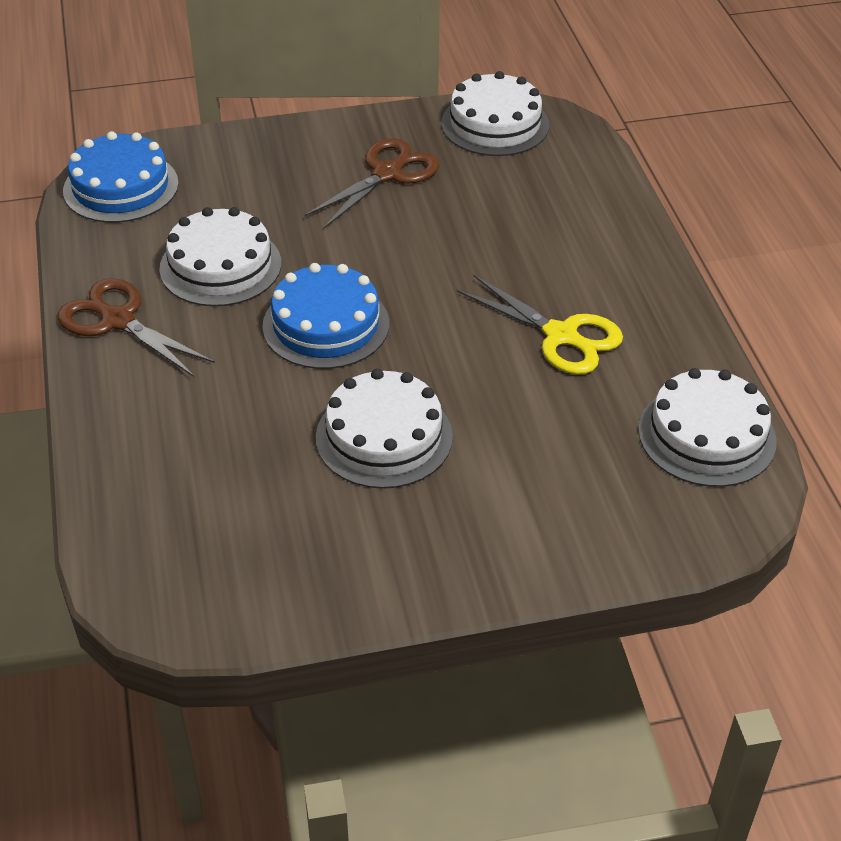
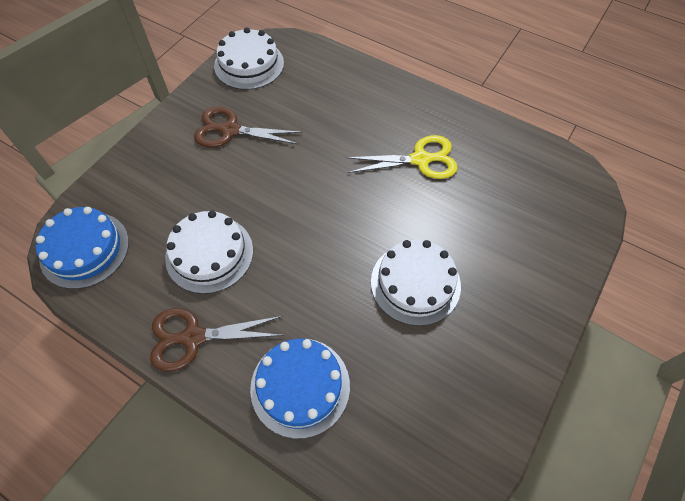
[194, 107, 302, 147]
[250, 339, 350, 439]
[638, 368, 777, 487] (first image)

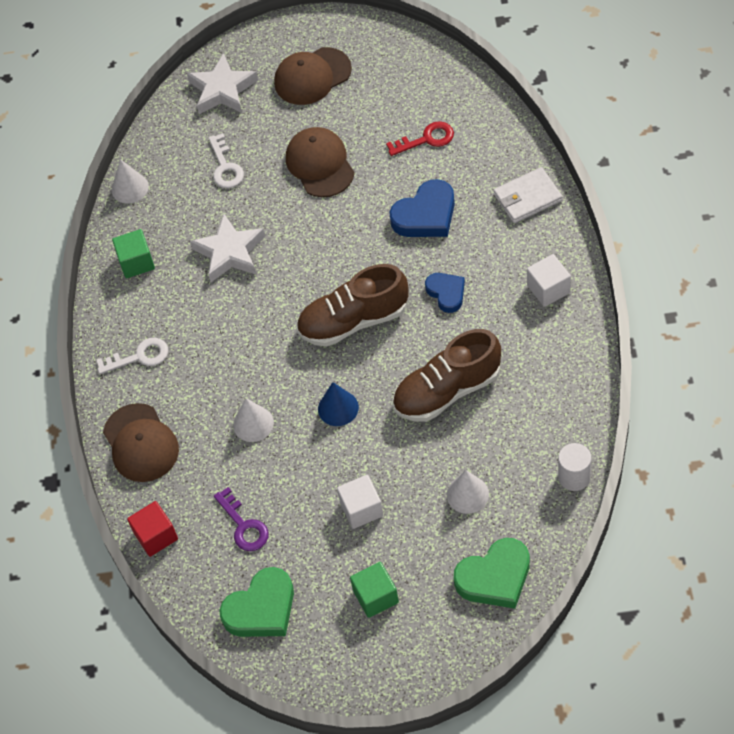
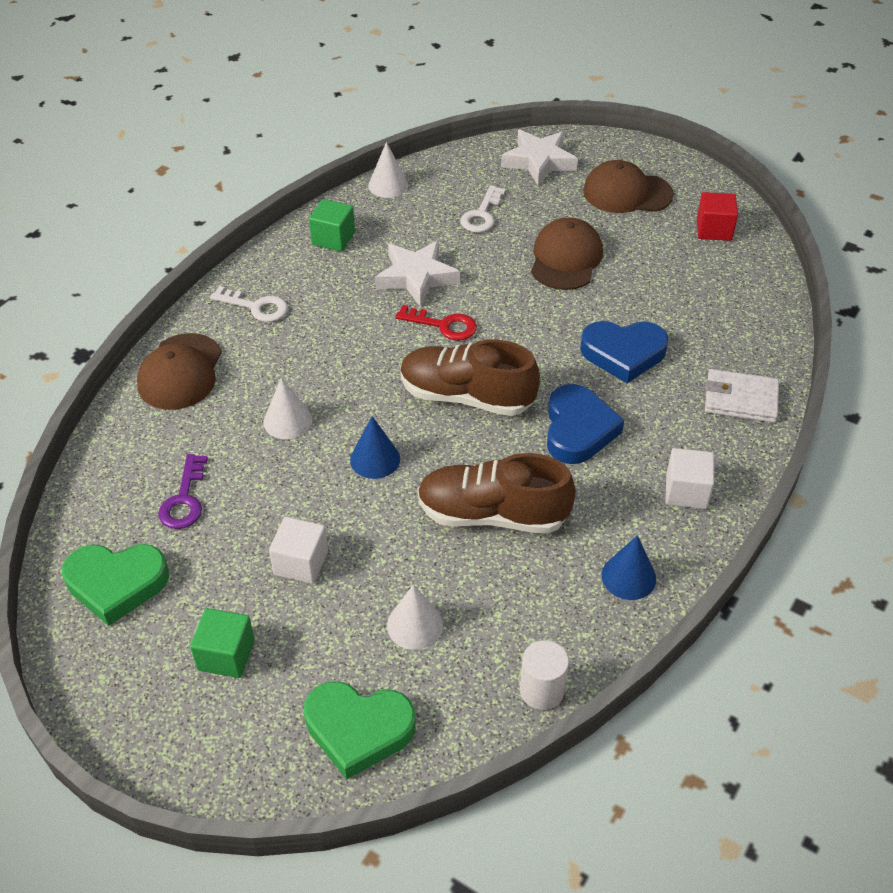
[395, 305, 477, 341]
[547, 384, 624, 464]
[697, 192, 738, 241]
[602, 535, 656, 600]

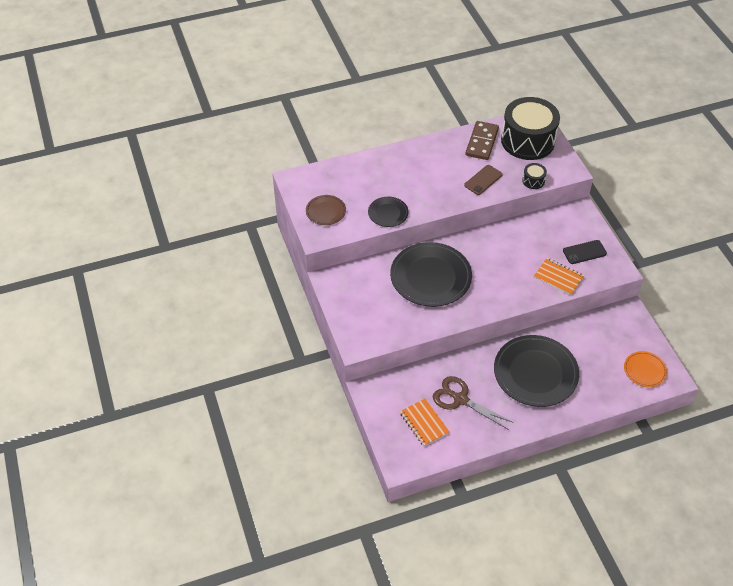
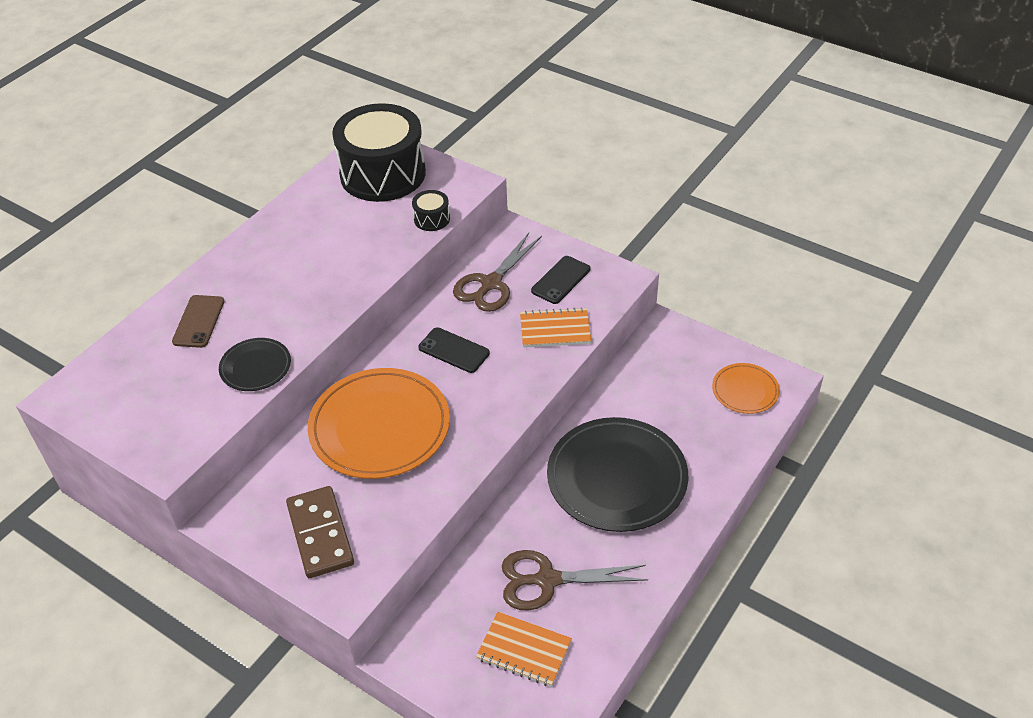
[286, 486, 354, 578]
[172, 295, 225, 348]
[306, 195, 346, 225] (first image)
[308, 368, 450, 479]
[453, 233, 542, 312]
[418, 327, 490, 373]

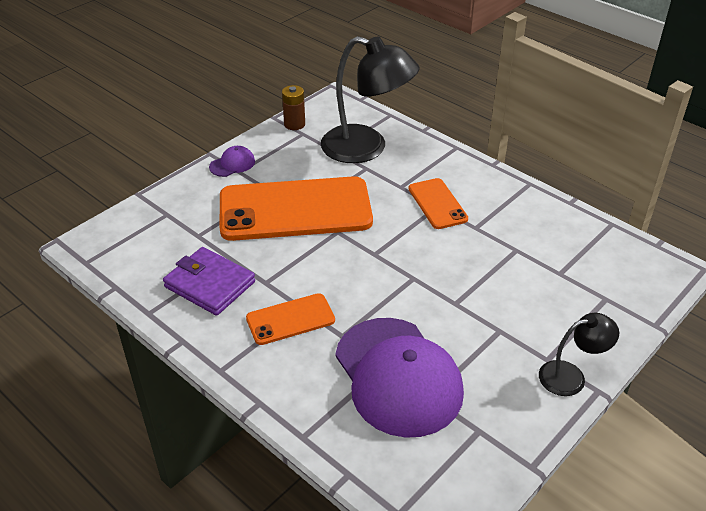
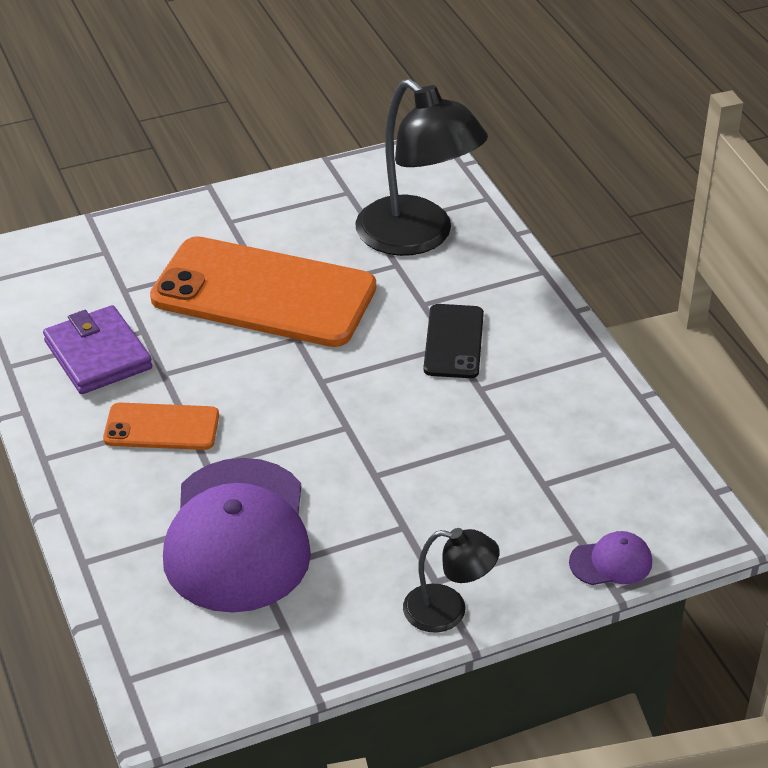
[282, 85, 305, 130] (first image)
[569, 531, 652, 585]
[423, 304, 484, 378]

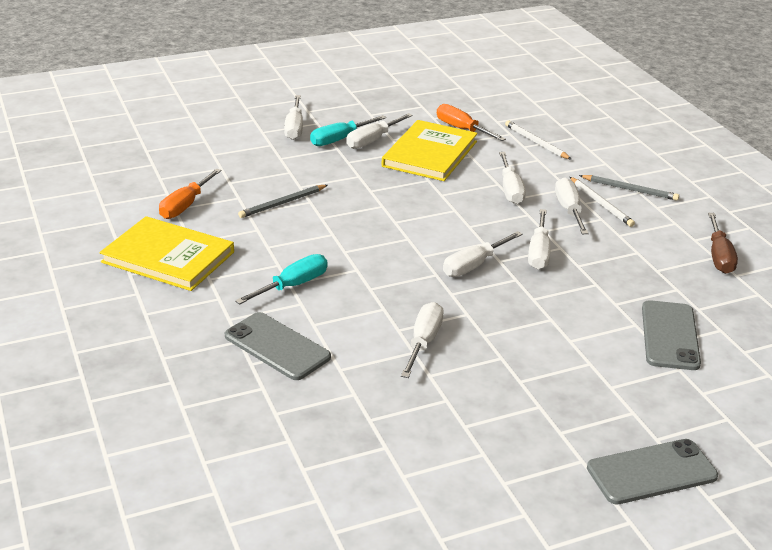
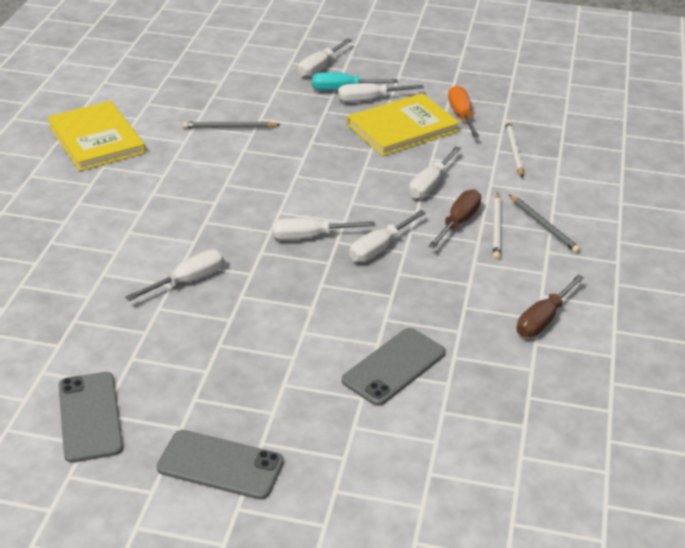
[159, 168, 222, 219] (first image)
[428, 189, 481, 249]
[235, 254, 327, 305] (first image)
[59, 372, 123, 463]

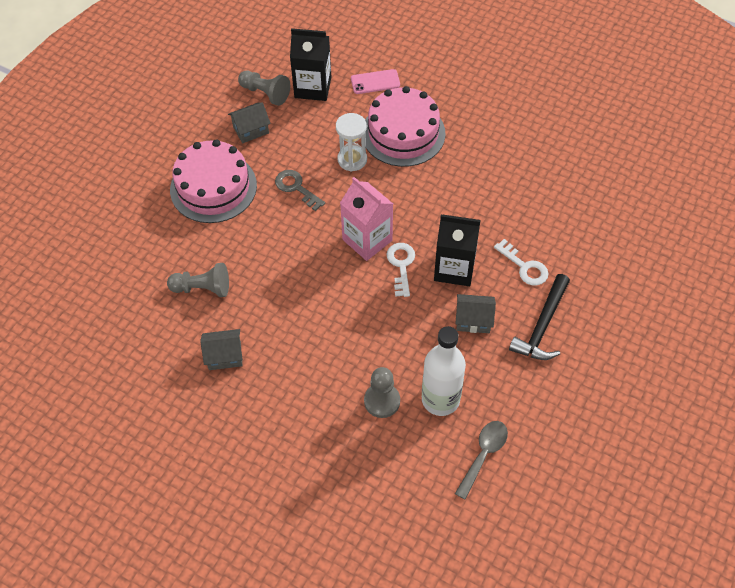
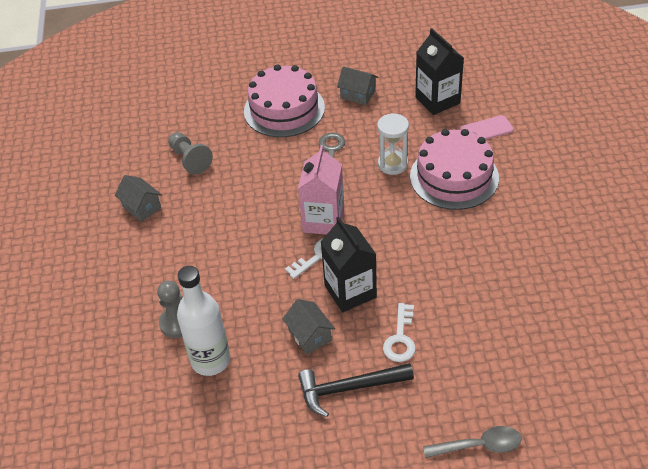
[460, 115, 514, 140]
[238, 71, 290, 106] (first image)
[423, 426, 522, 458]

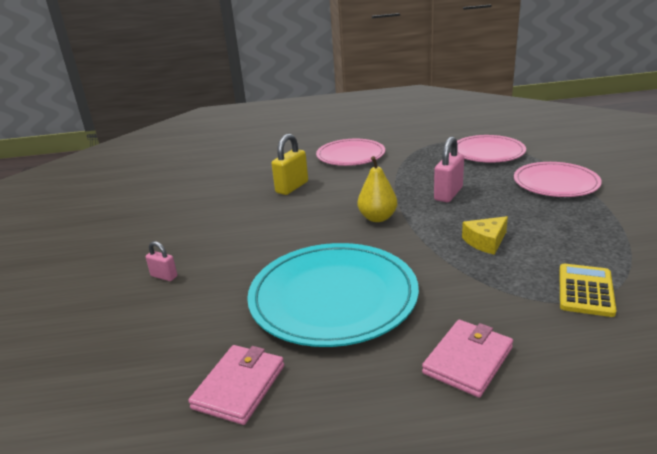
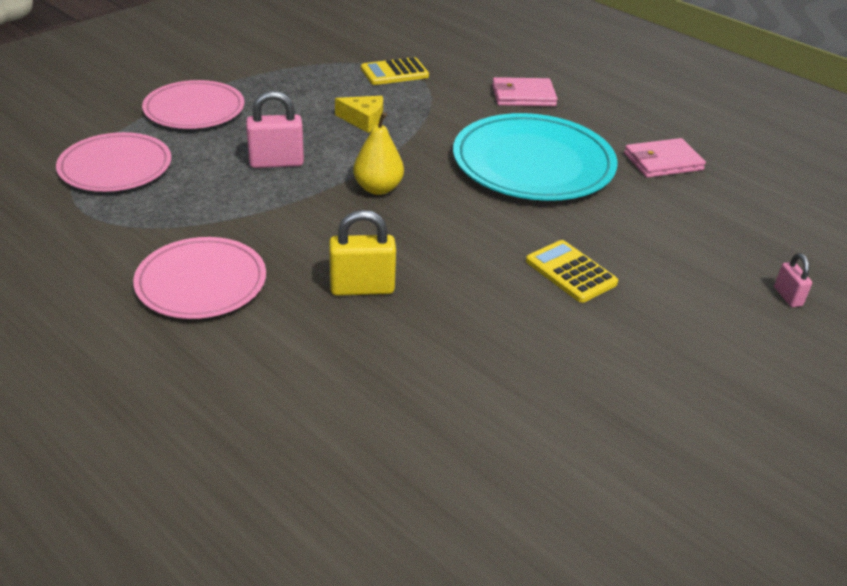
[774, 253, 812, 307]
[526, 240, 618, 303]

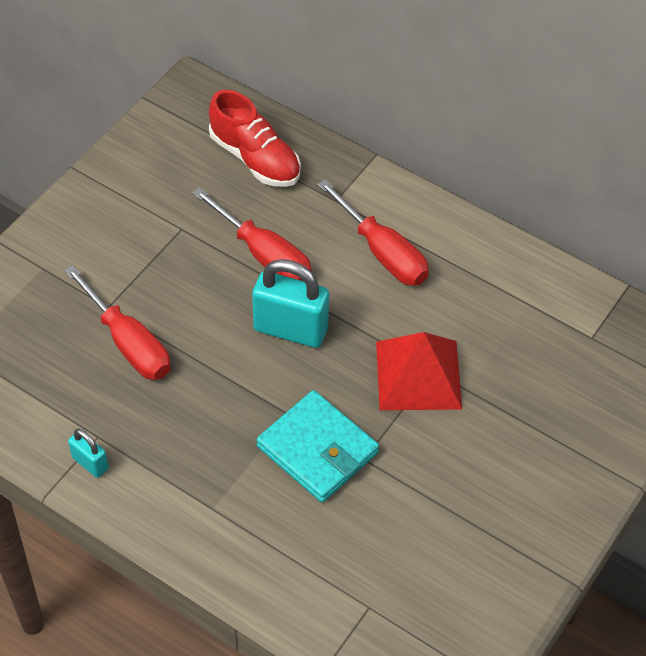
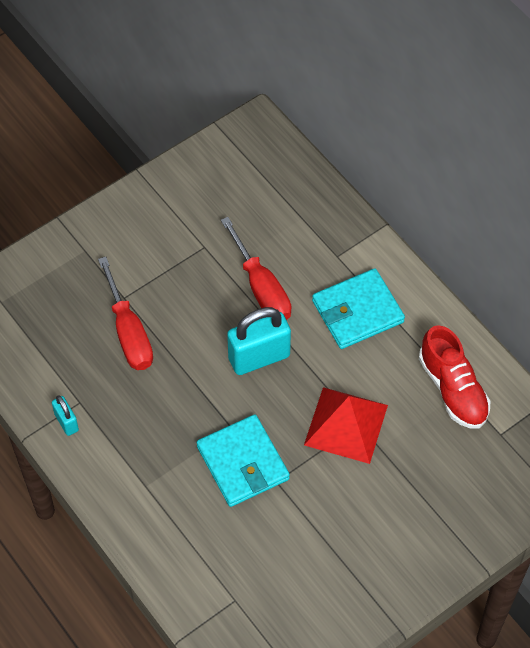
[419, 325, 490, 429]
[312, 268, 405, 349]
[227, 307, 291, 375]

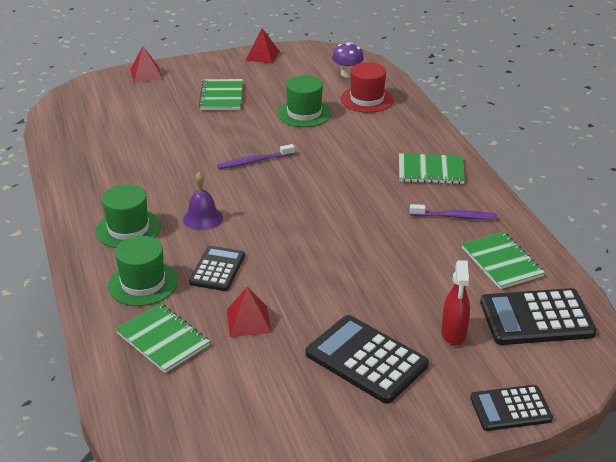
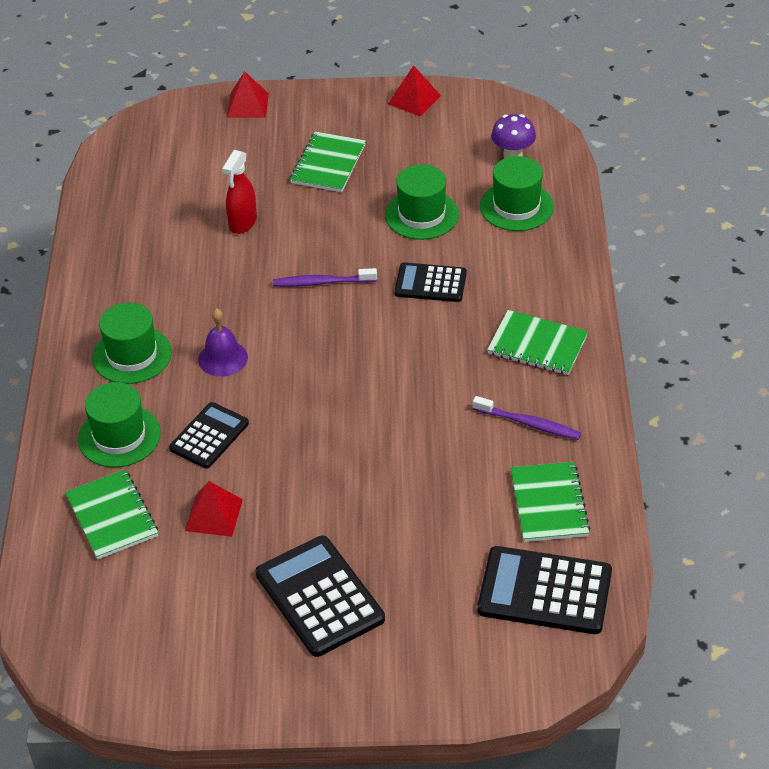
[480, 156, 554, 231]
[222, 150, 257, 234]
[394, 262, 467, 302]

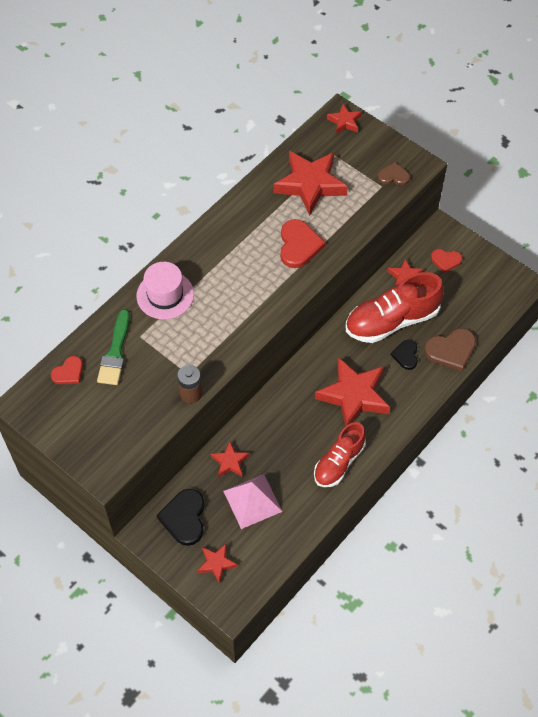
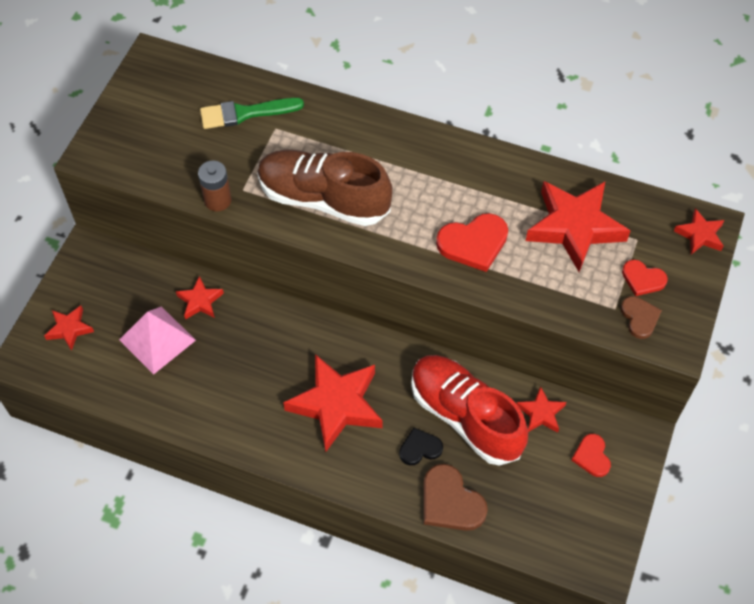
[136, 262, 194, 319] (first image)
[622, 260, 668, 296]
[314, 422, 366, 487] (first image)
[156, 489, 205, 546] (first image)
[257, 150, 393, 226]

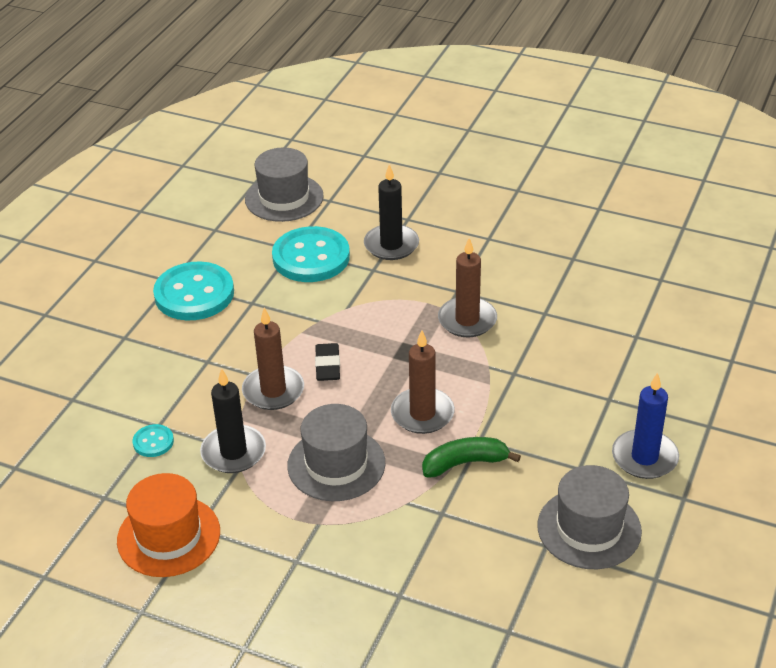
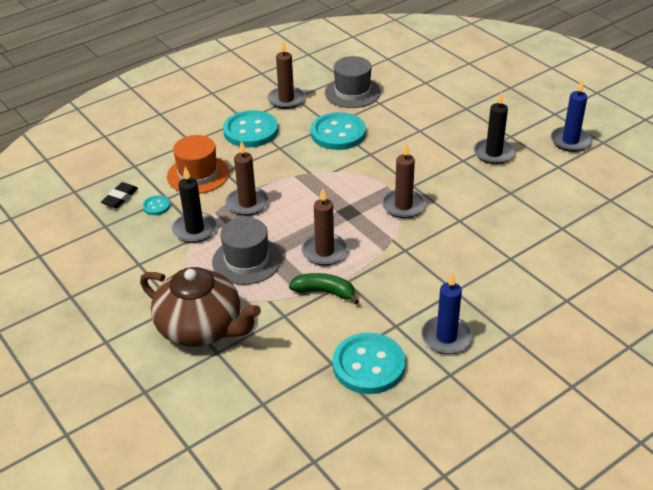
[473, 92, 515, 164]
[101, 182, 138, 208]
[332, 333, 406, 394]
[167, 135, 229, 194]
[267, 41, 305, 109]
[550, 80, 592, 152]
[140, 267, 261, 347]

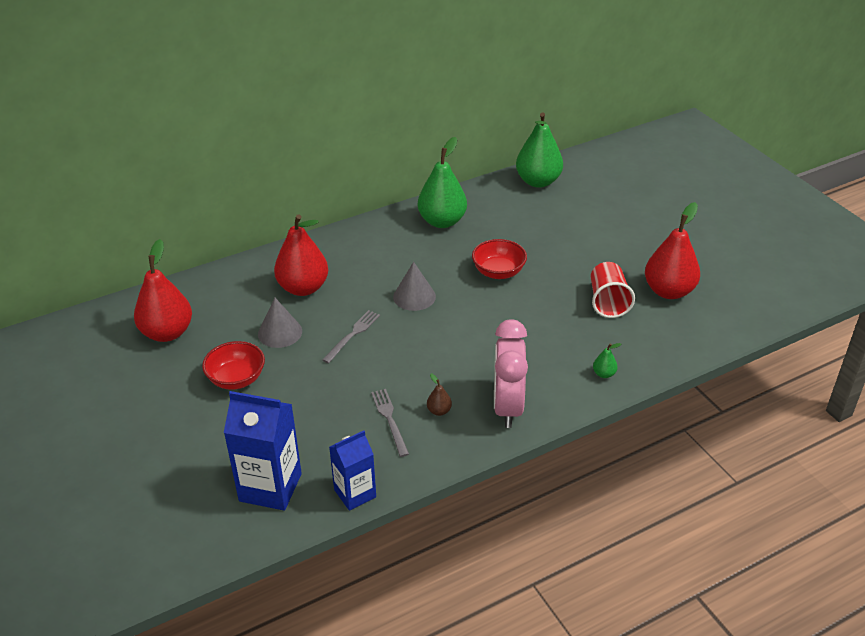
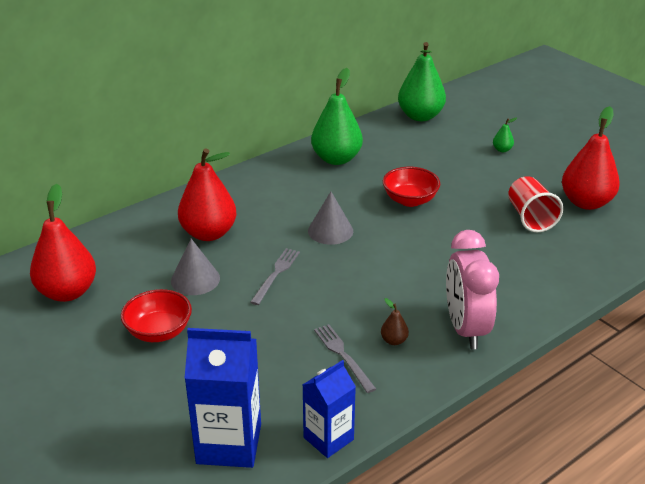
[493, 118, 517, 152]

